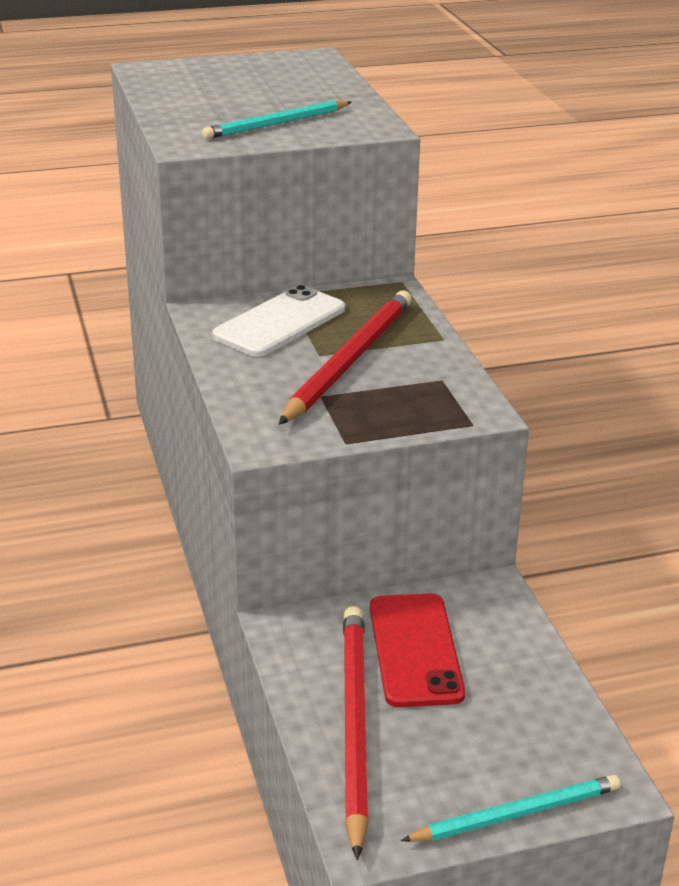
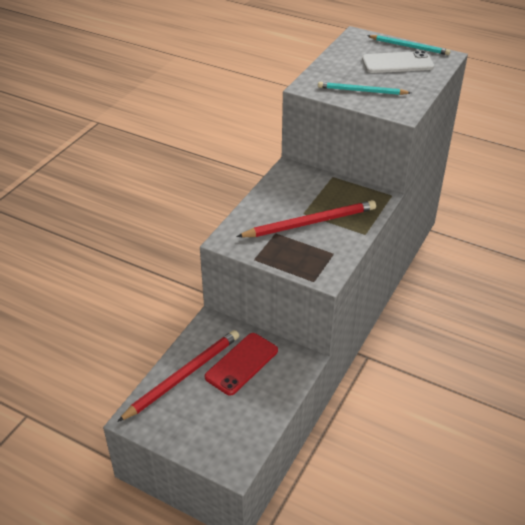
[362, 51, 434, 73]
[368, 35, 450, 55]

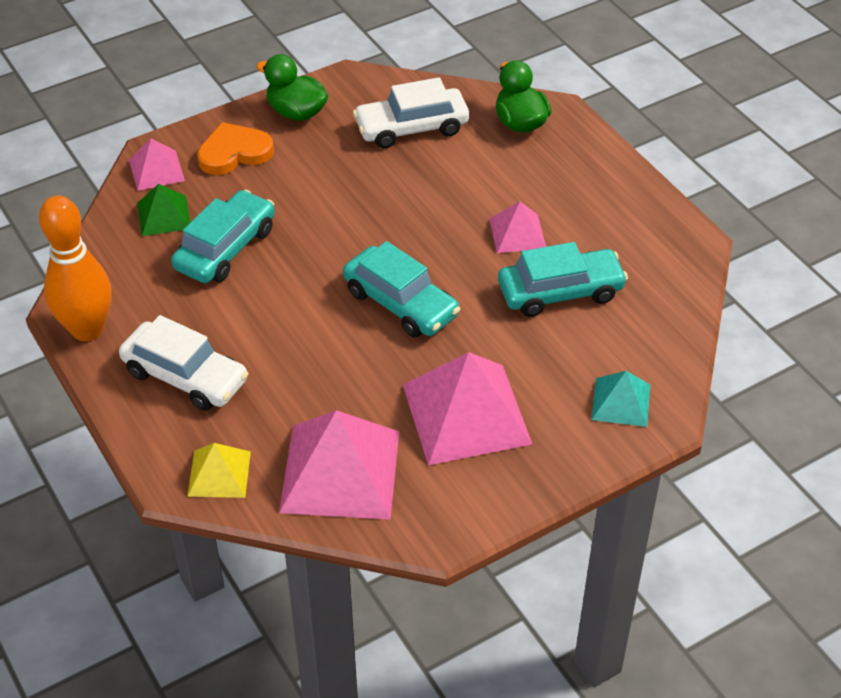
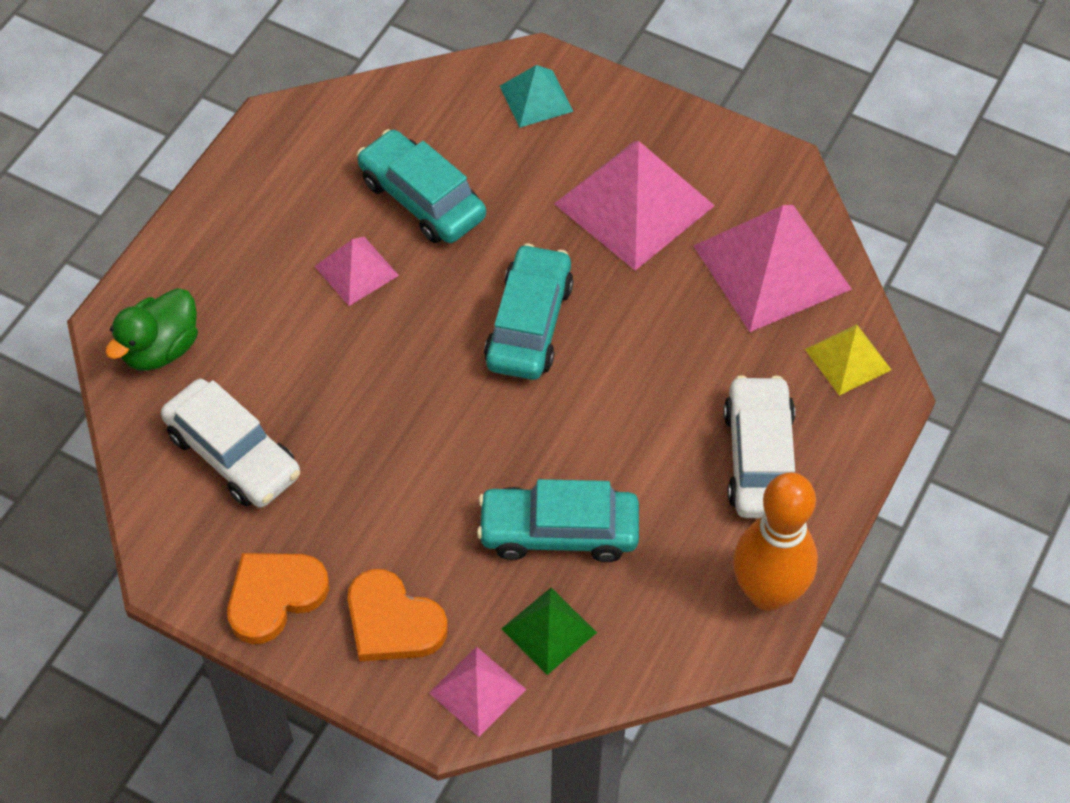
[227, 553, 329, 644]

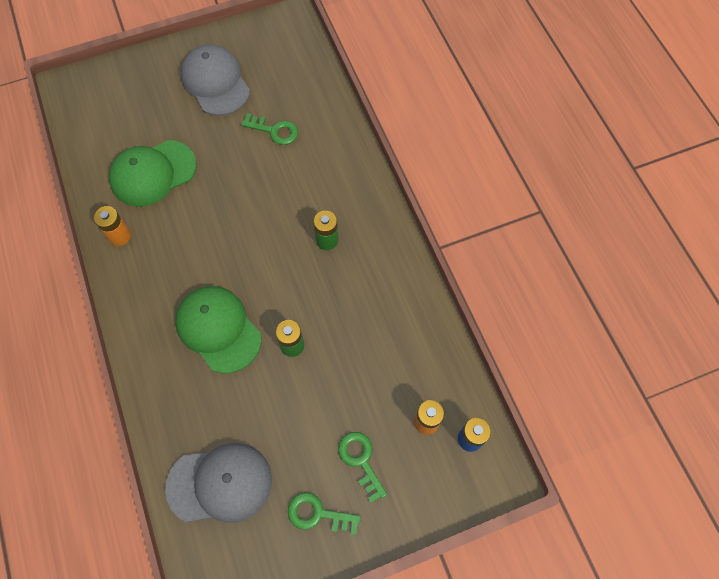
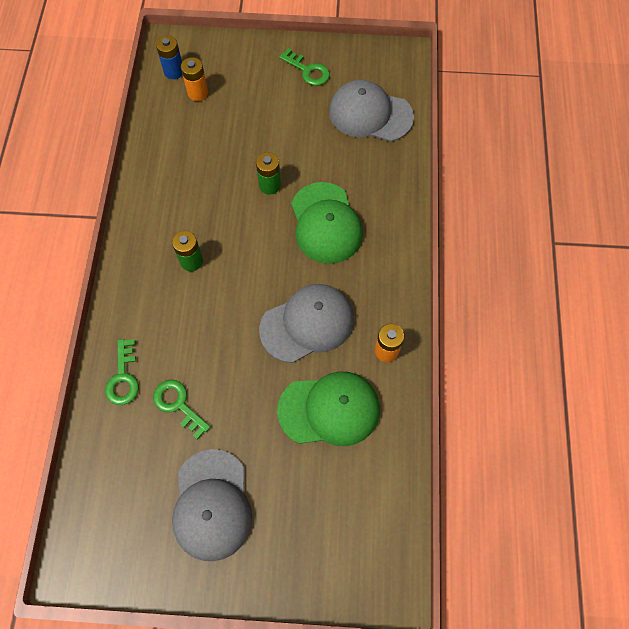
[105, 339, 139, 405]
[259, 284, 354, 363]

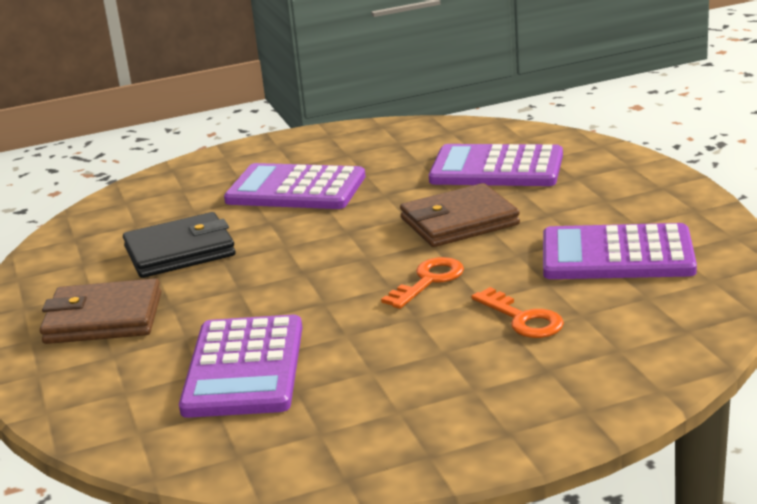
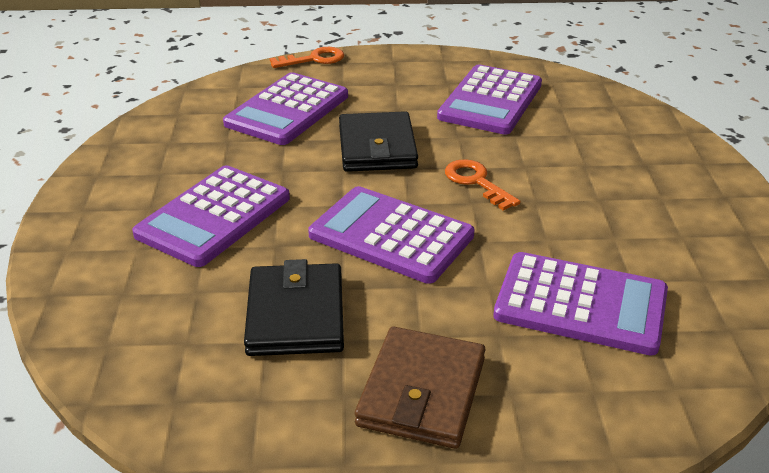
[339, 111, 418, 172]
[270, 47, 344, 68]
[308, 186, 475, 284]

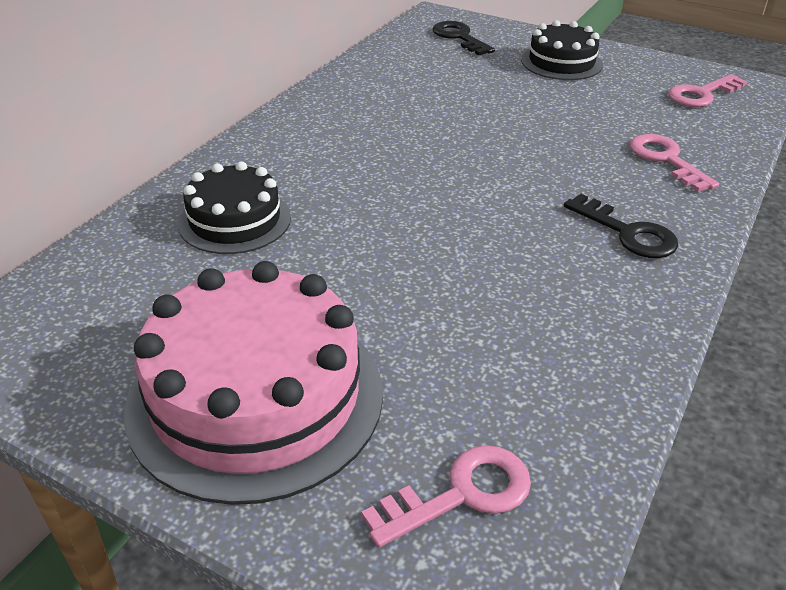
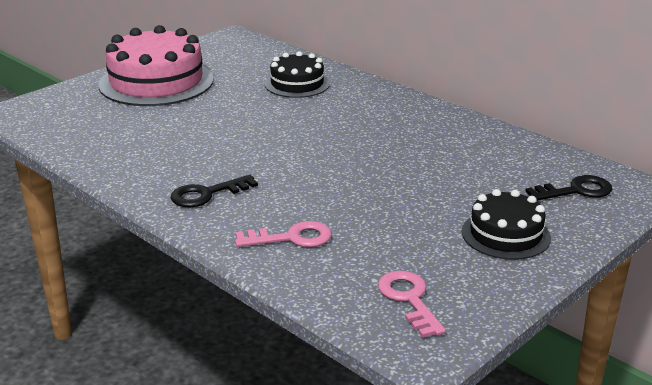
[361, 445, 531, 548] (first image)

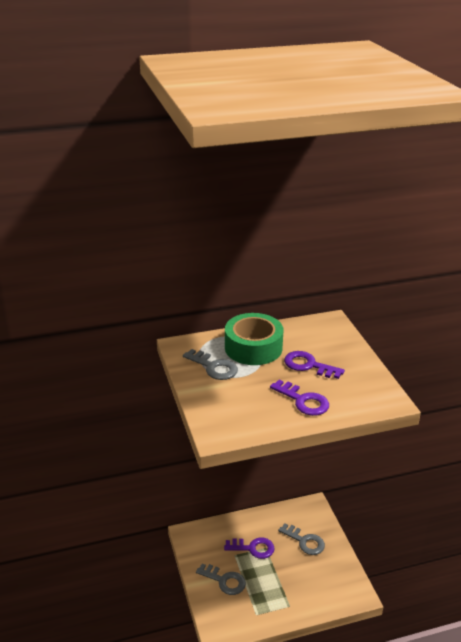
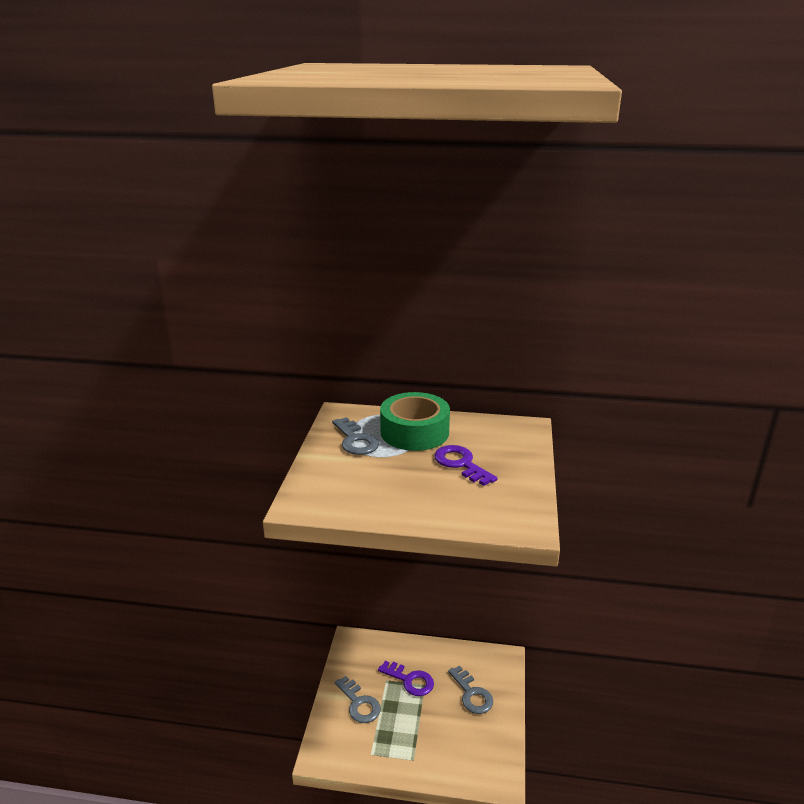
[270, 379, 329, 416] (first image)

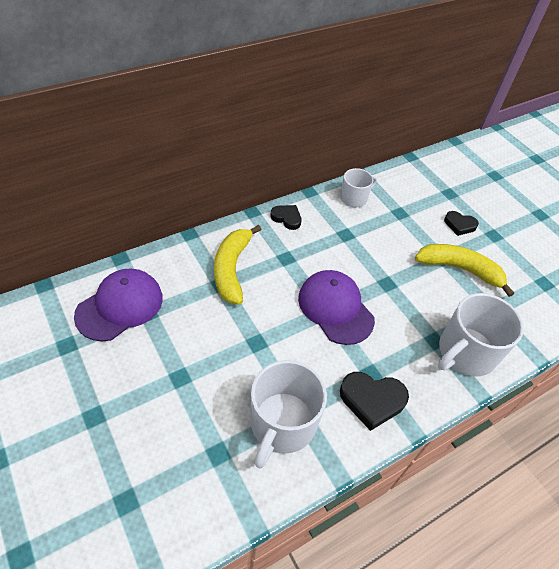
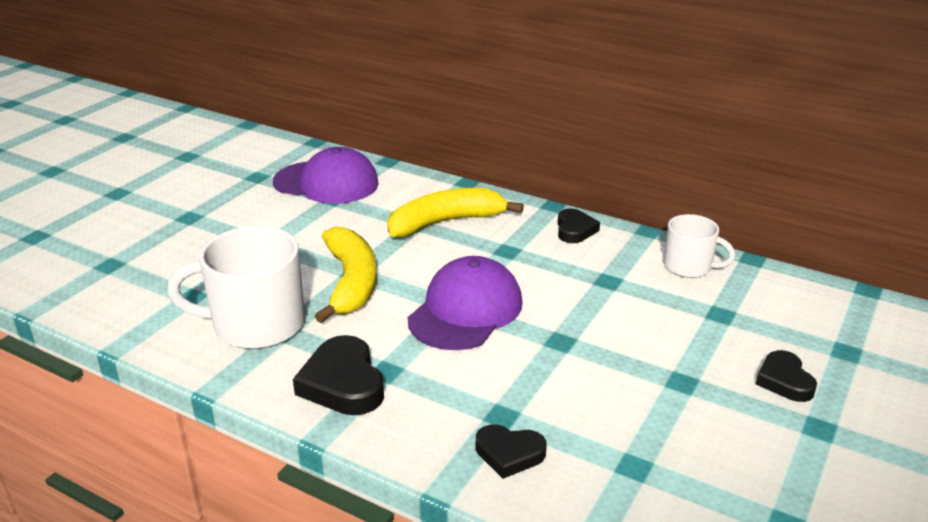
[315, 226, 377, 323]
[476, 424, 547, 479]

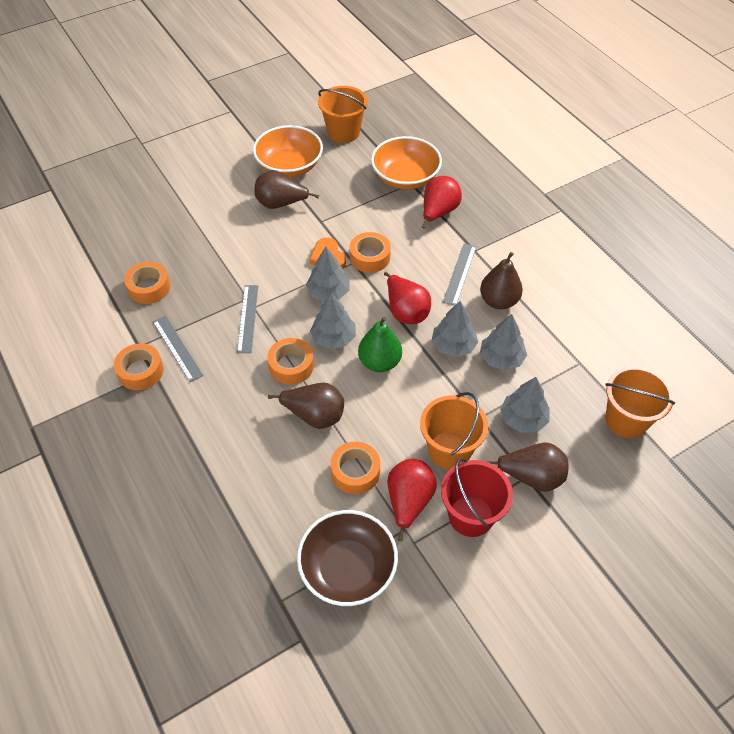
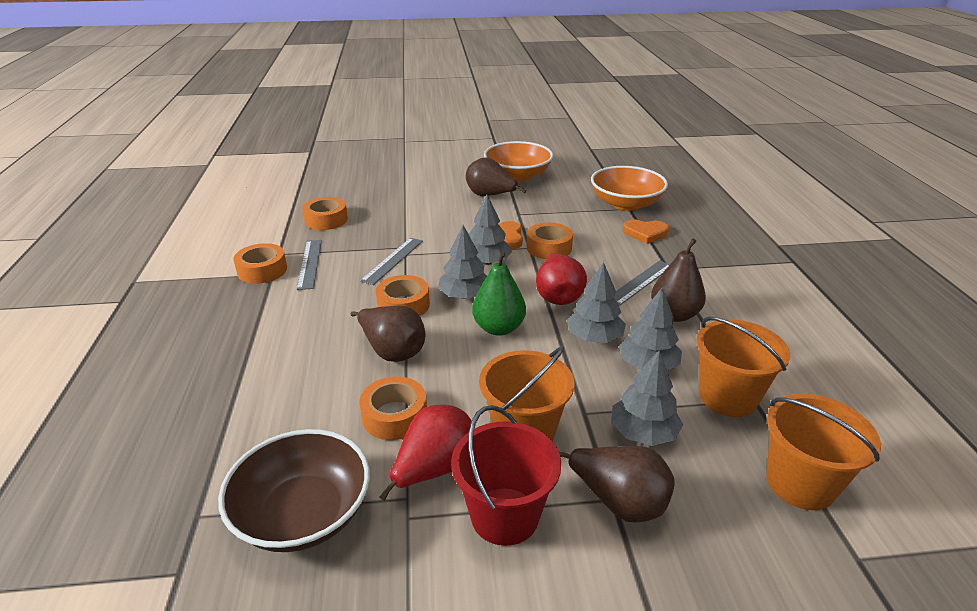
[696, 317, 790, 417]
[623, 219, 669, 244]

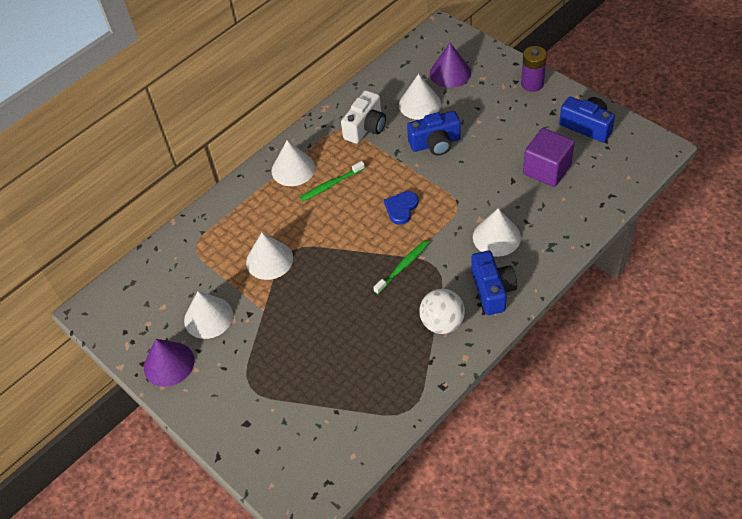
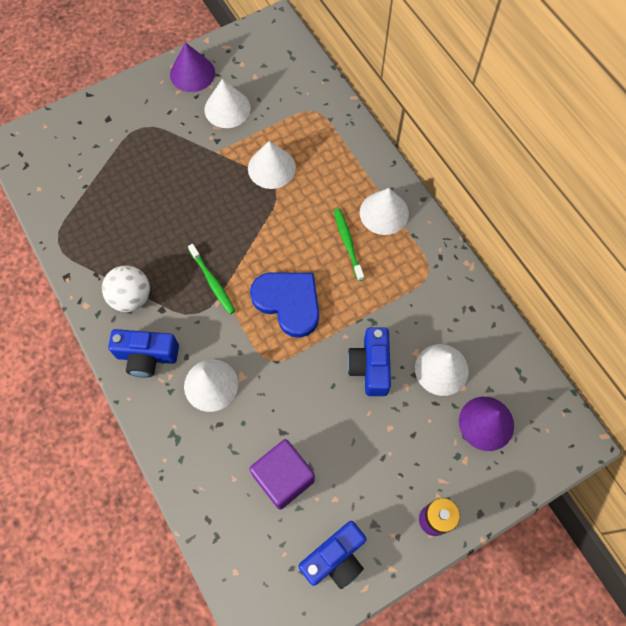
[341, 90, 386, 144] (first image)
[250, 272, 319, 338]

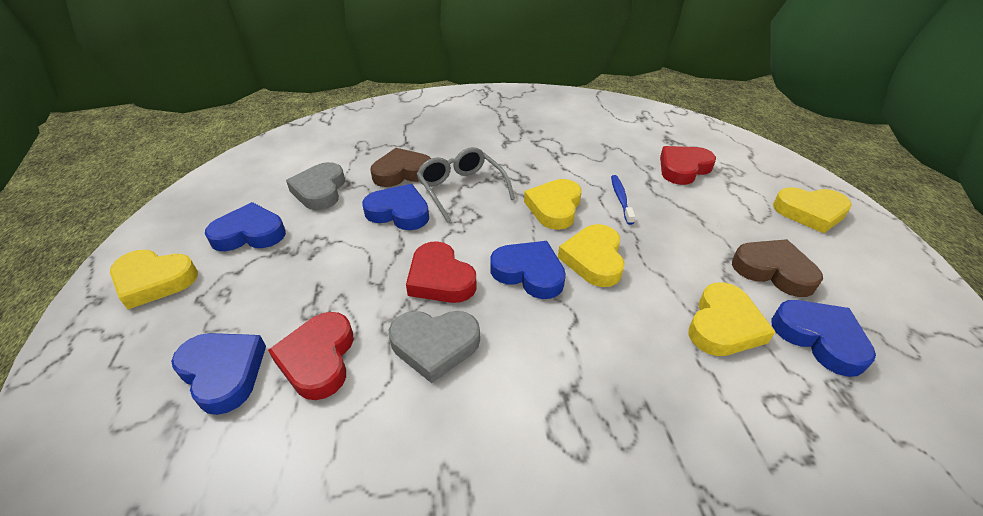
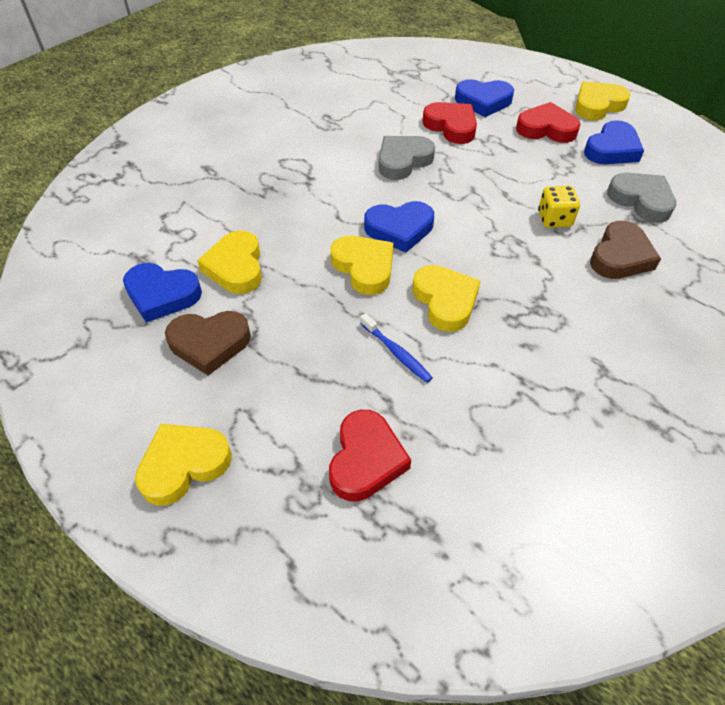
[416, 147, 515, 223] (first image)
[538, 186, 580, 228]
[516, 102, 581, 143]

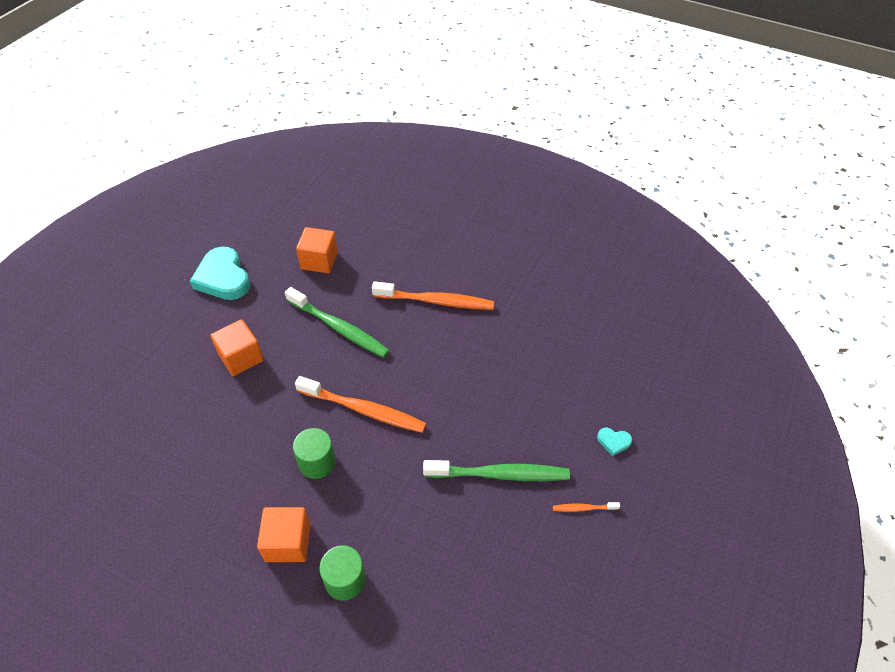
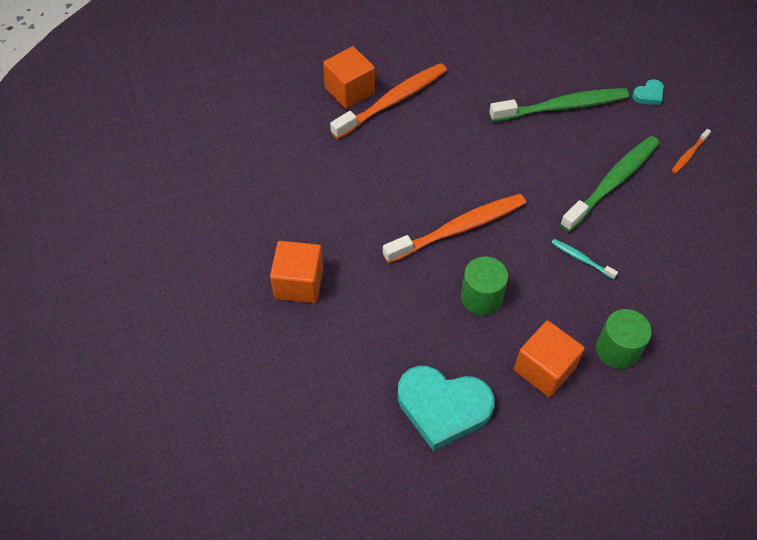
[323, 46, 375, 109]
[398, 366, 495, 451]
[489, 88, 629, 122]
[552, 239, 618, 279]

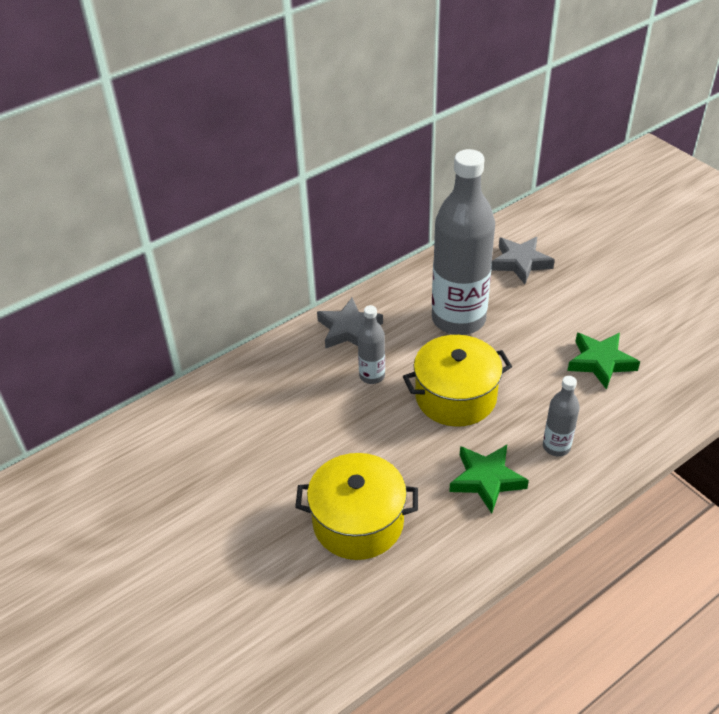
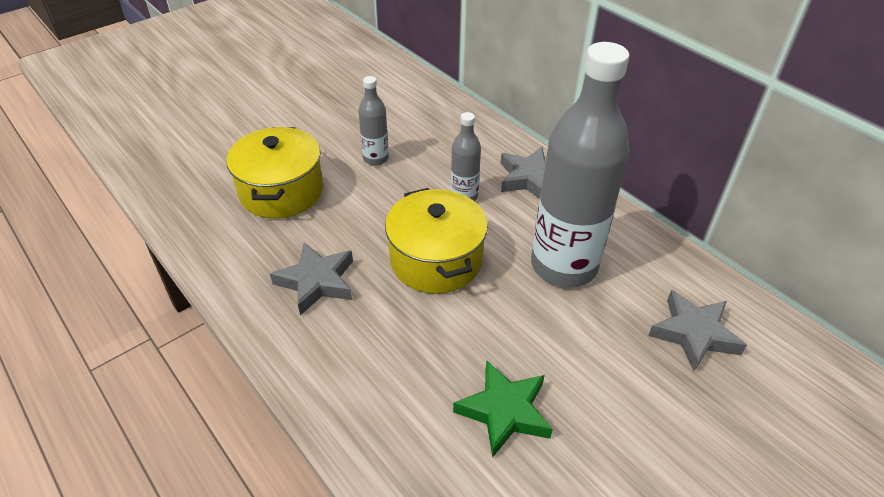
[358, 76, 389, 166]
[270, 242, 353, 315]

